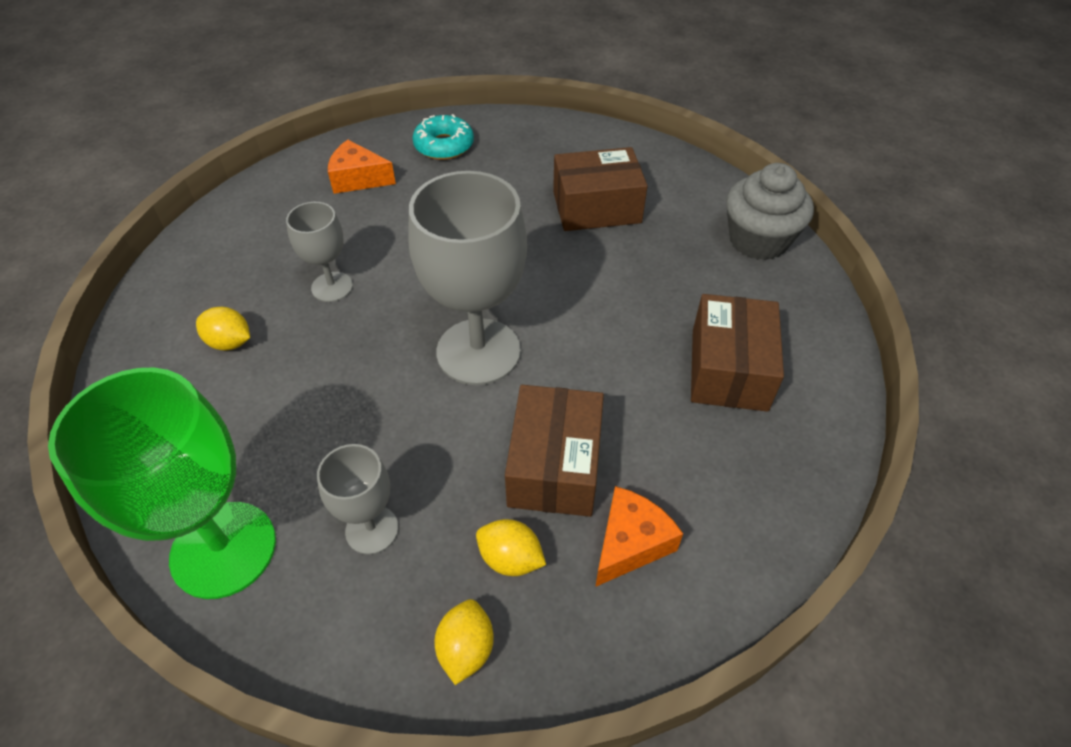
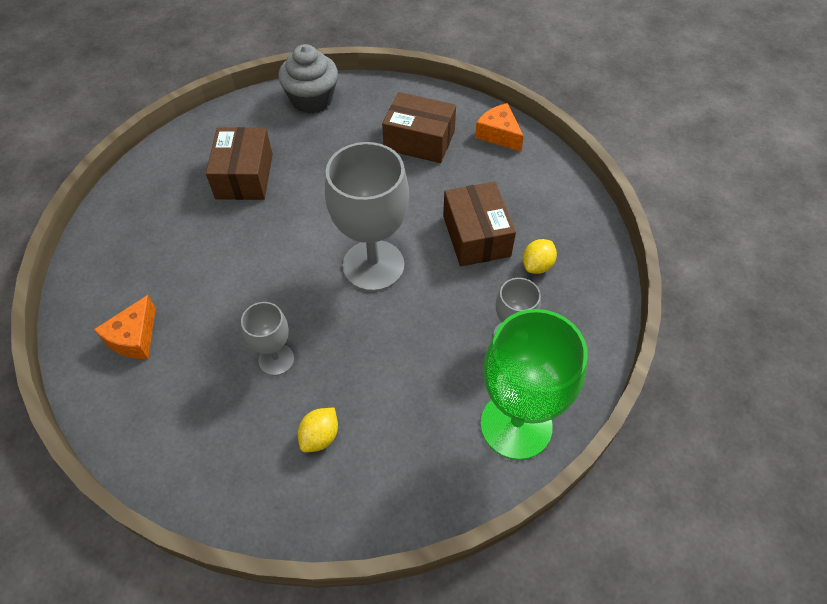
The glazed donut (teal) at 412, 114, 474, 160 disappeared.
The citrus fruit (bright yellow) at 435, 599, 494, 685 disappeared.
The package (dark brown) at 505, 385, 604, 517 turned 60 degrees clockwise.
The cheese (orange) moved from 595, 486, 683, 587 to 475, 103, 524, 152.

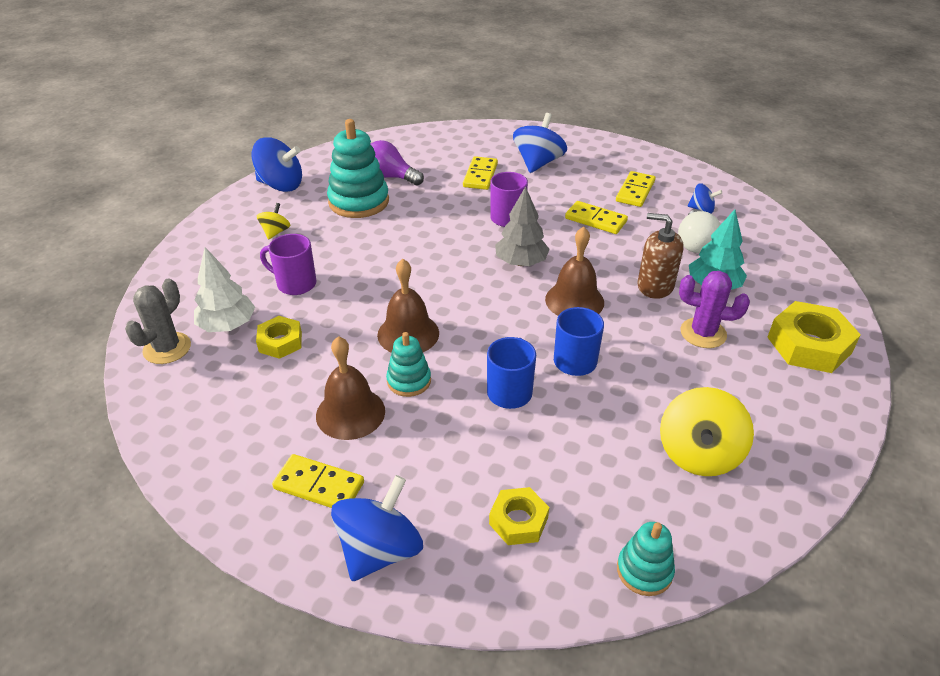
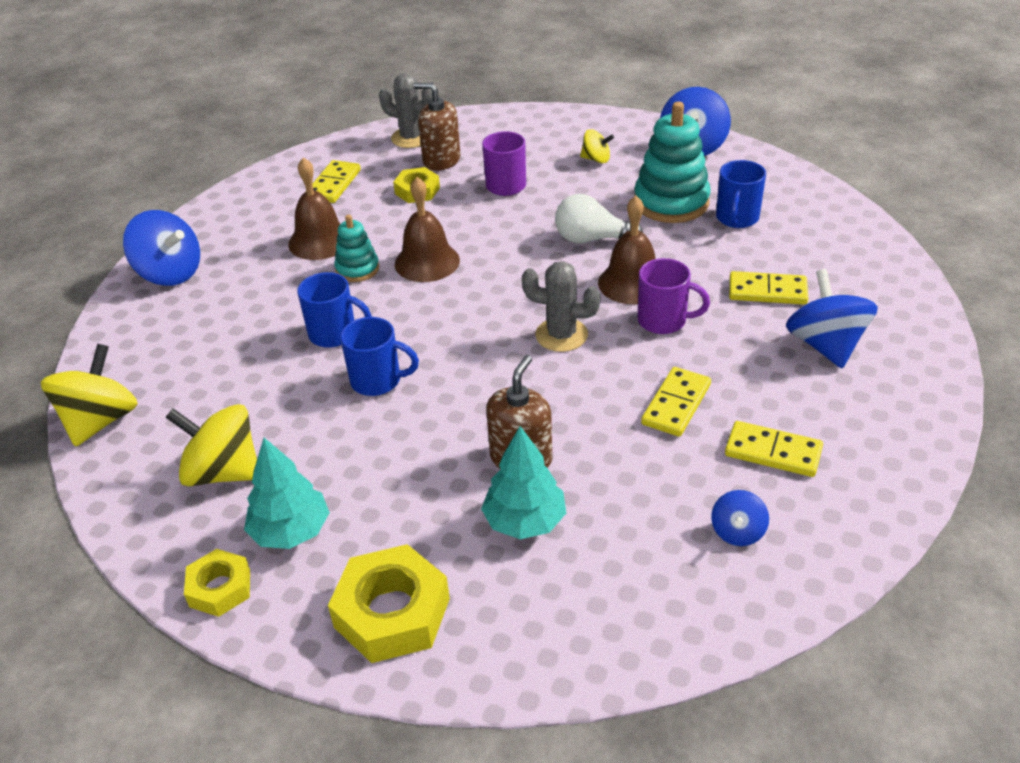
The tree (white) at 194, 247, 255, 332 was replaced by the pump bottle (dark brown) at 414, 83, 461, 171.
The domino (bright yellow) moved from 272, 454, 364, 508 to 313, 160, 361, 203.
The bulb (purple) at 370, 140, 424, 186 was replaced by the coffee mug (blue) at 716, 160, 766, 228.
The hexagon nut (bright yellow) moved from 489, 487, 549, 545 to 184, 549, 250, 617.
The tree (ash-grey) at 495, 186, 550, 266 was replaced by the cactus (ash-grey) at 522, 261, 601, 352.
The spinning top (blue) at 513, 113, 567, 173 turned 120 degrees counterclockwise.
The bell (dark brown) moved from 545, 227, 604, 316 to 598, 196, 656, 304.
The ring stacker (teal) at 617, 522, 675, 596 was replaced by the spinning top (bright yellow) at 41, 344, 138, 447.
The bulb (white) moved from 678, 209, 721, 253 to 555, 194, 643, 243.
The cactus (purple) at 679, 271, 750, 348 disappeared.
The tree (teal) at 244, 438, 330, 549 appeared.

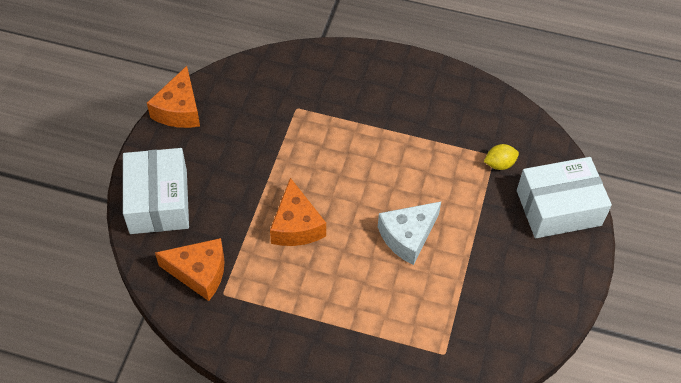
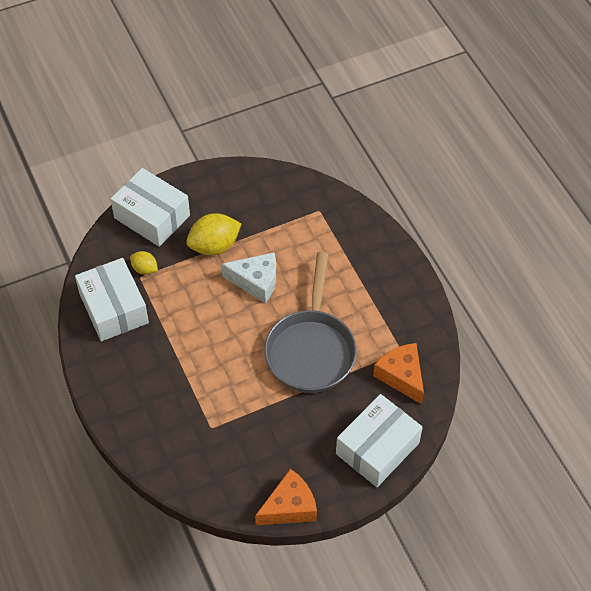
The cheese (orange) at 270, 178, 326, 246 was replaced by the skillet (ash-grey) at 264, 252, 357, 393.
The package (white) at 75, 258, 149, 341 appeared.
The citrus fruit (bright yellow) at 186, 213, 242, 255 appeared.

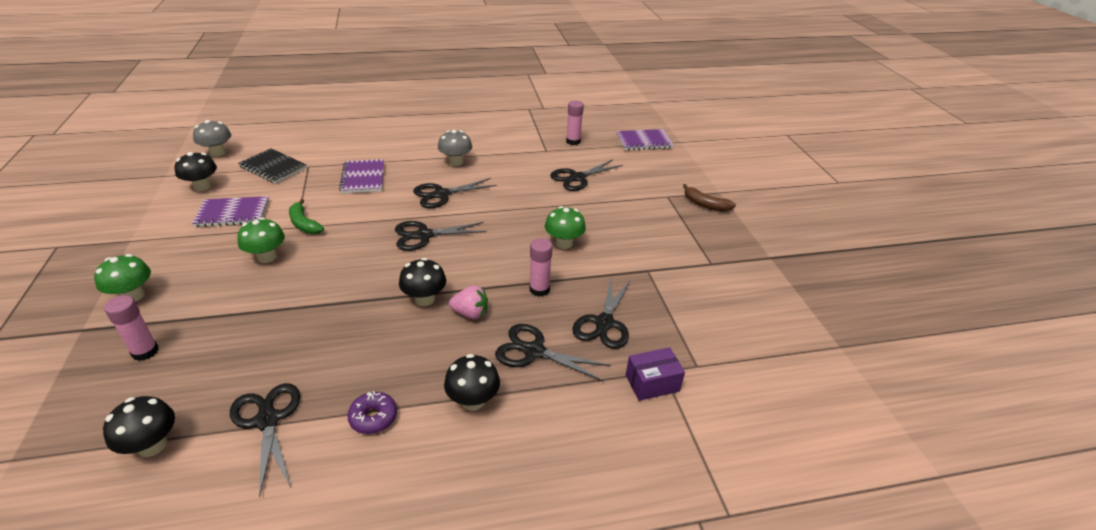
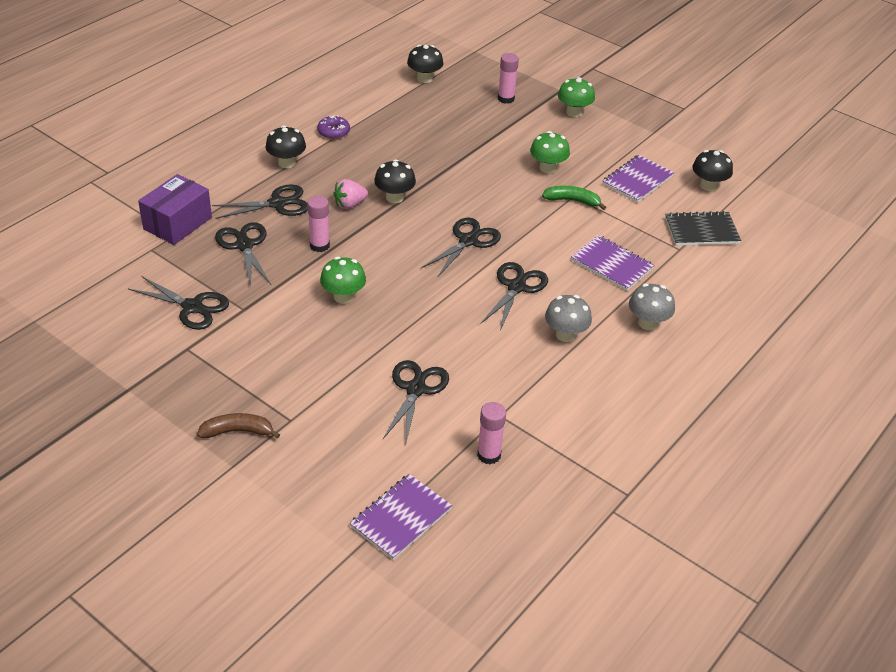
The toadstool (ash-grey) moved from 193, 120, 231, 157 to 629, 283, 675, 330.
The scissors (jet-black) moved from 230, 383, 300, 498 to 128, 276, 229, 330.
The package (purple) at 626, 347, 685, 401 changed to 1.50 times the size.

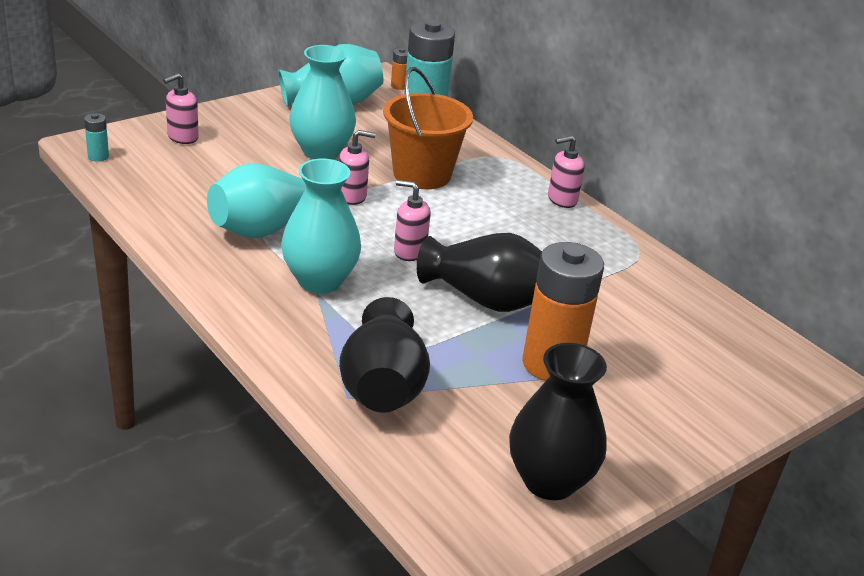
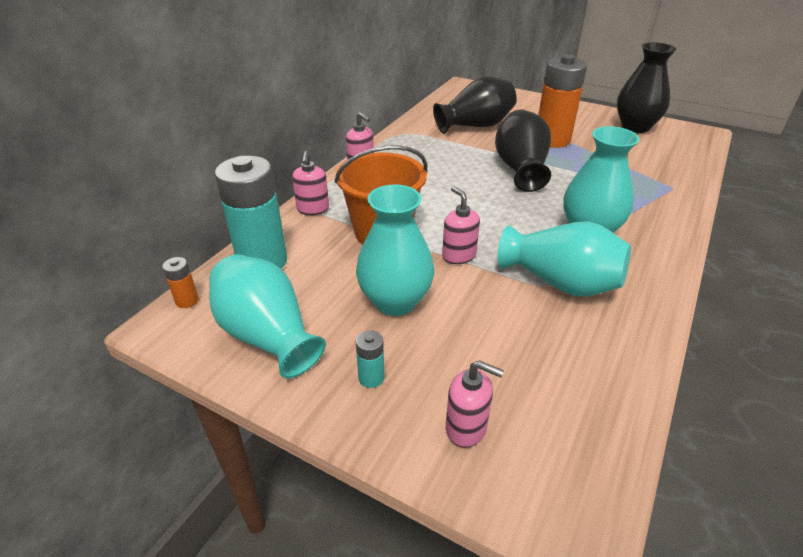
The power cell (teal) moved from 84, 113, 109, 162 to 356, 330, 384, 388.
The flower vase (jet-black) moved from 339, 297, 430, 413 to 433, 76, 517, 134.
The pump bottle (rosy) moved from 394, 180, 431, 261 to 292, 151, 329, 215.

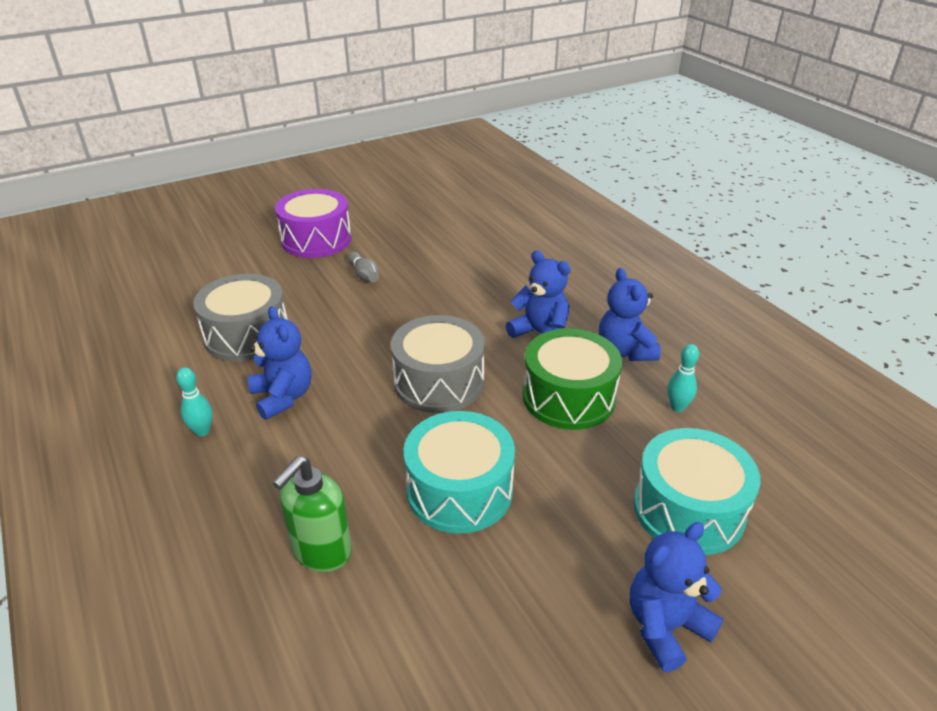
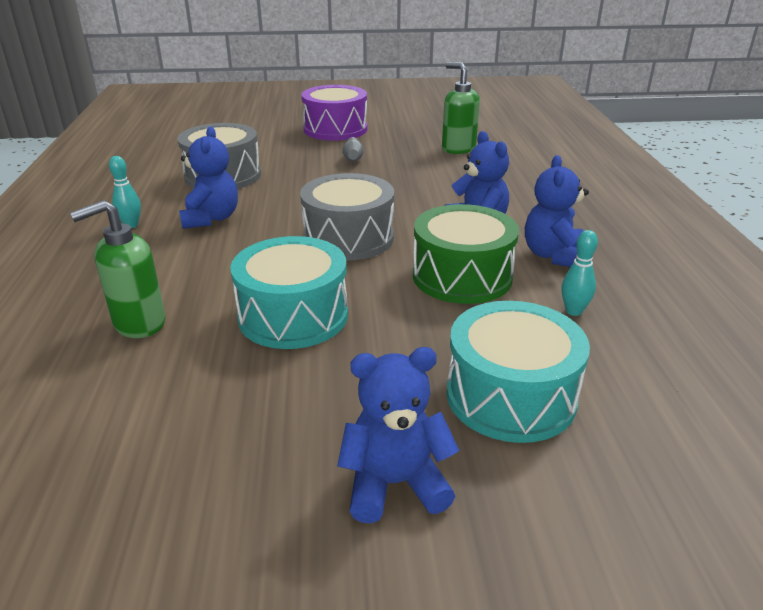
The pump bottle (leaf-green) at 442, 62, 480, 154 appeared.

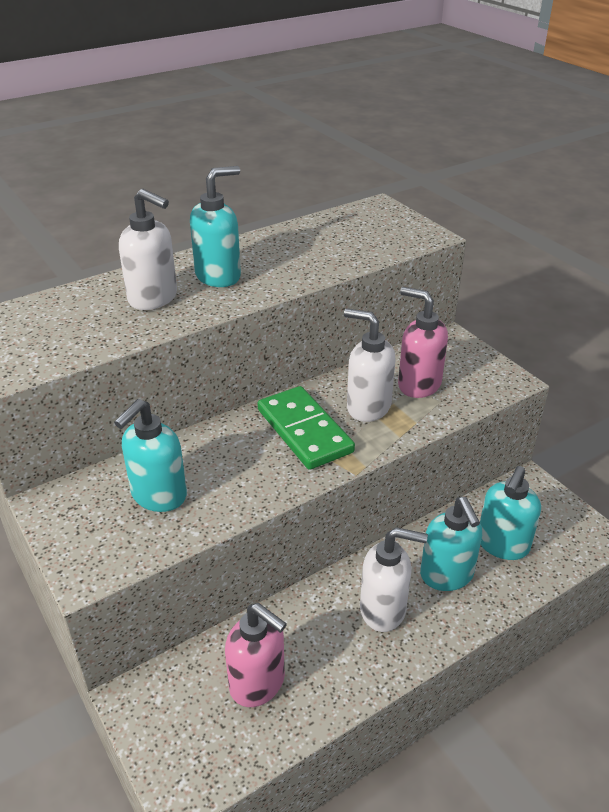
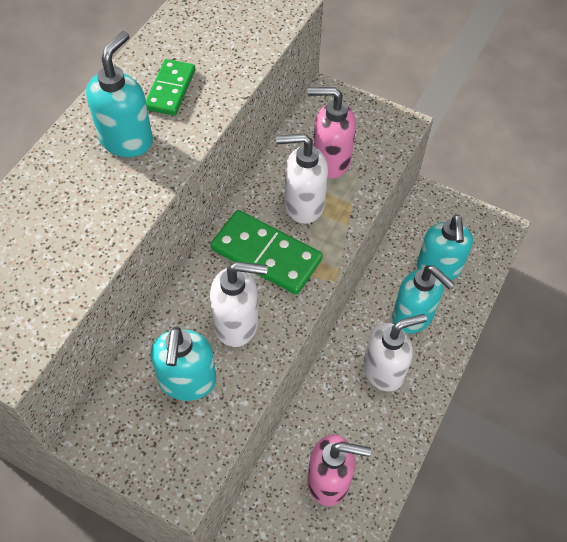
The pump bottle (white) moved from 119, 189, 177, 310 to 210, 262, 268, 347.
The domino (leaf-green) at 146, 59, 195, 116 appeared.

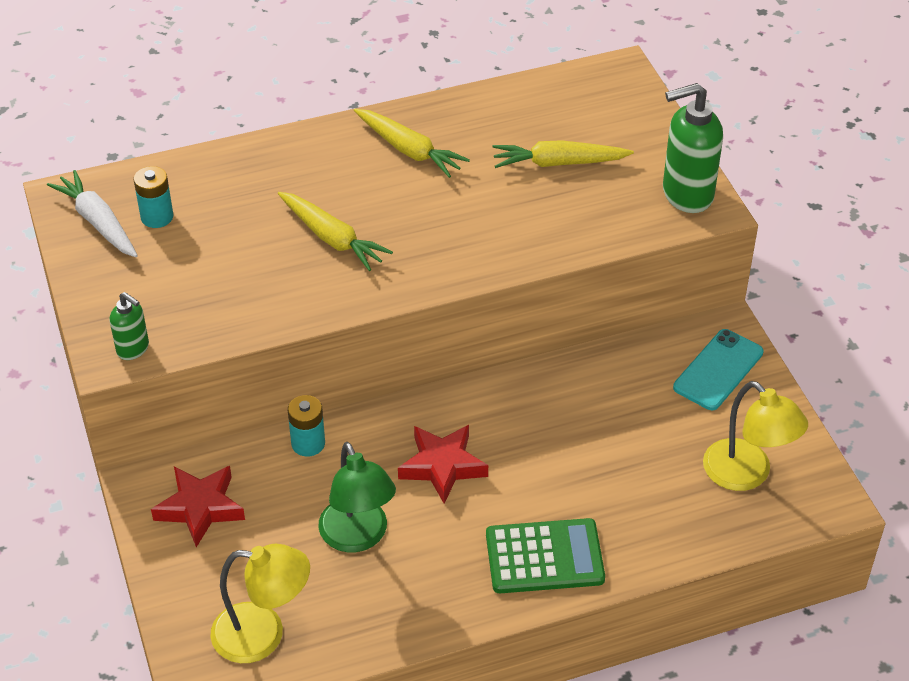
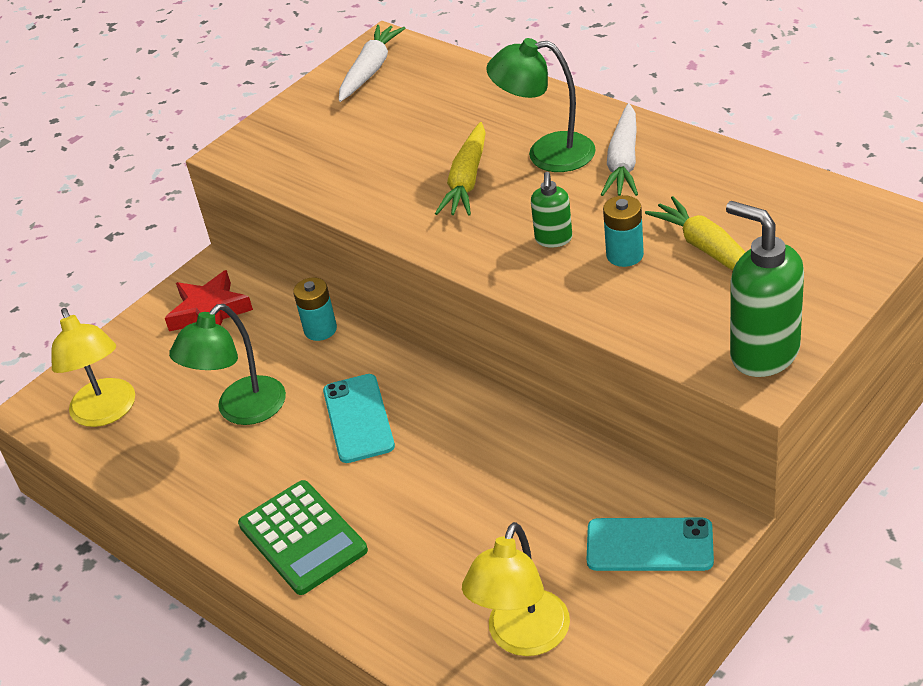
The pump bottle (leaf-green) moved from 110, 292, 149, 360 to 531, 172, 572, 248.
The power cell (teal) moved from 134, 166, 173, 228 to 603, 195, 644, 267.
The root vegetable (bright yellow) at 354, 109, 470, 178 became the root vegetable (white) at 601, 103, 638, 196.
The star (red) at 398, 425, 488, 504 was replaced by the phone (teal) at 323, 374, 395, 463.
The desk lamp (leaf-green) at 486, 38, 596, 172 appeared.

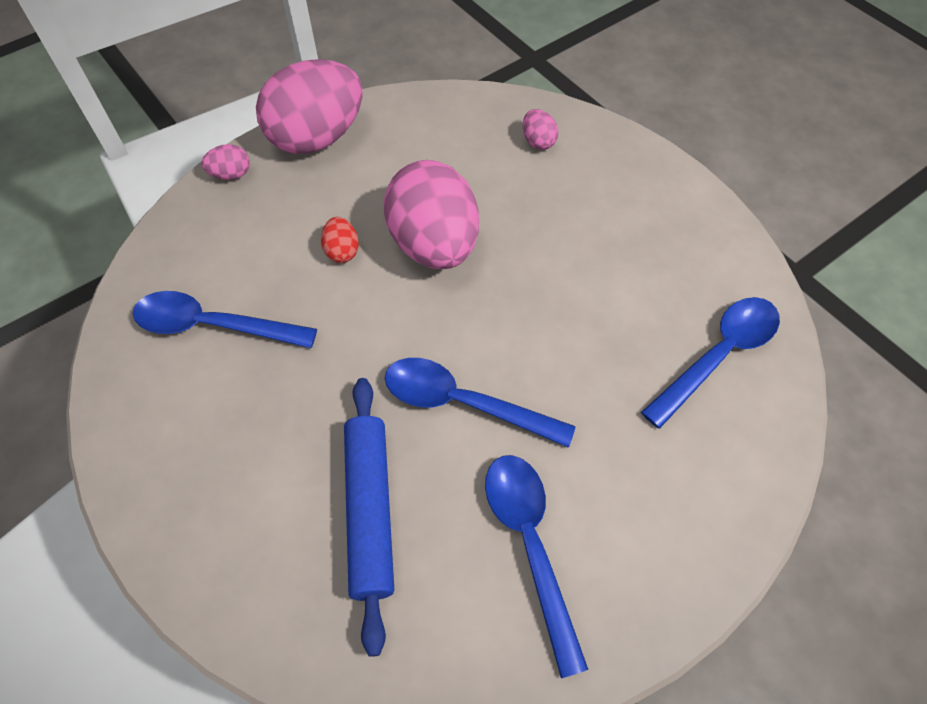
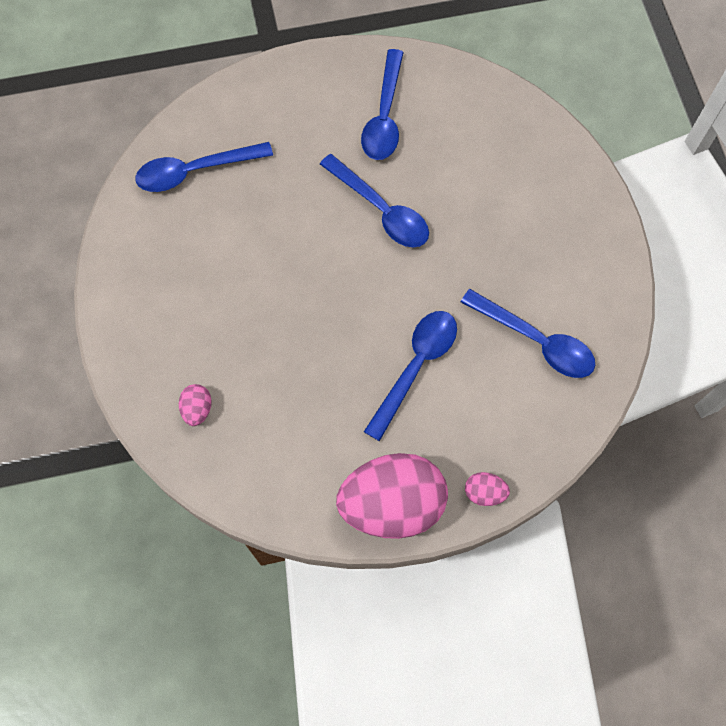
The egg (red) at 321, 217, 359, 263 was replaced by the spoon (blue) at 364, 311, 457, 441.
The dough roller (blue) at 344, 378, 394, 657 disappeared.
The egg (rosy) at 384, 160, 479, 269 disappeared.

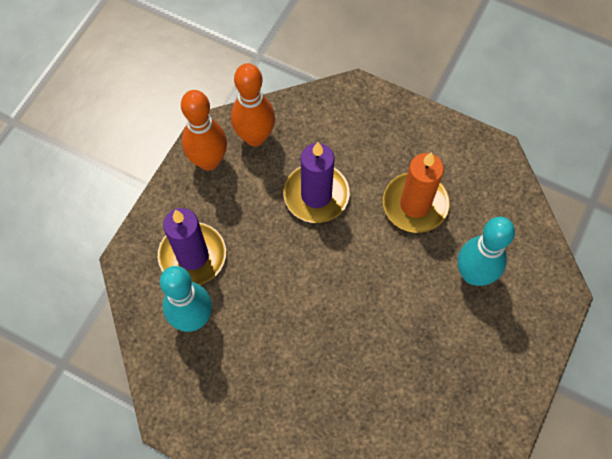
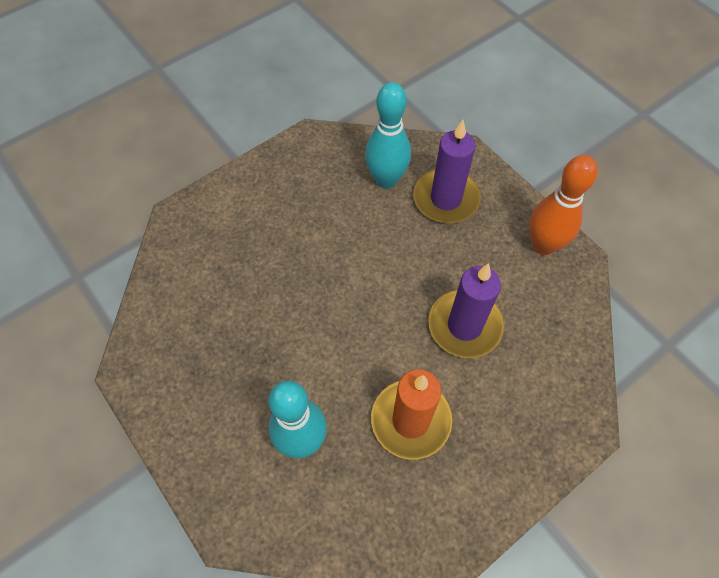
The bowling pin (orange) at 231, 63, 275, 146 disappeared.

